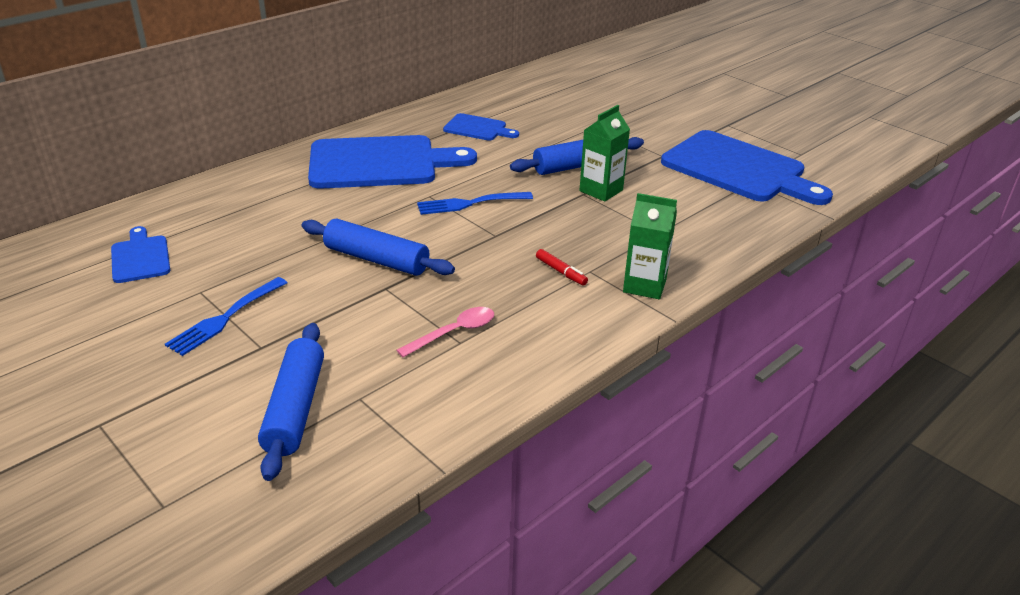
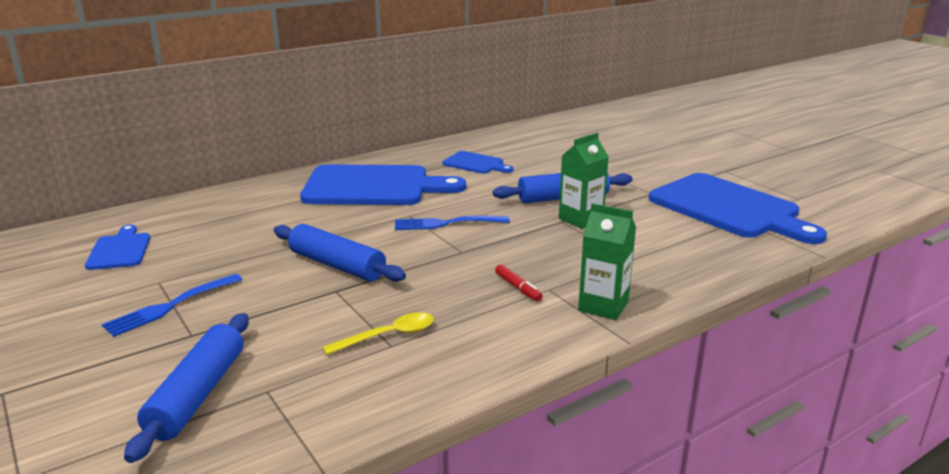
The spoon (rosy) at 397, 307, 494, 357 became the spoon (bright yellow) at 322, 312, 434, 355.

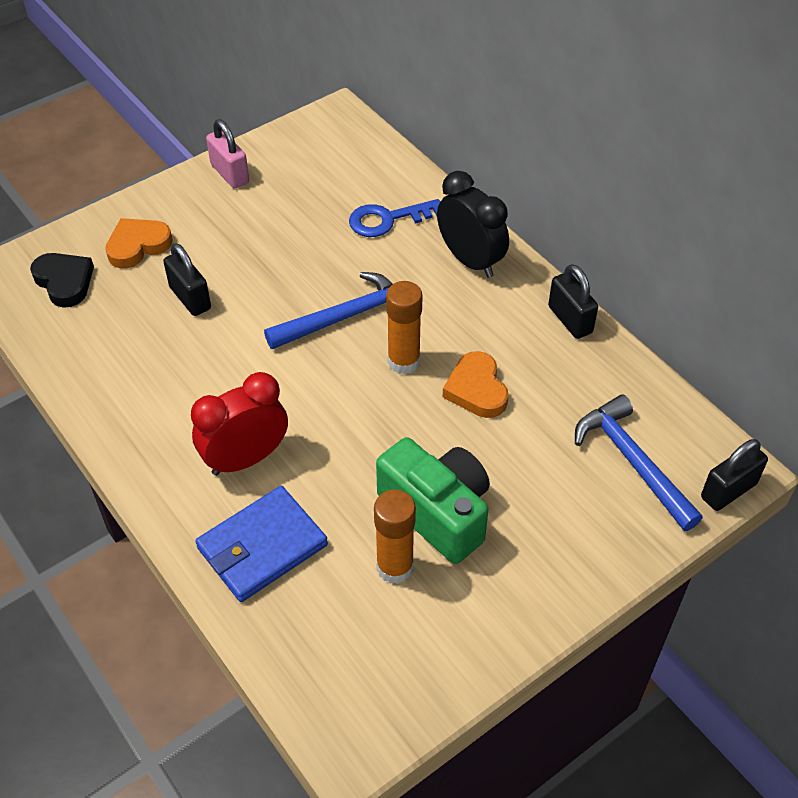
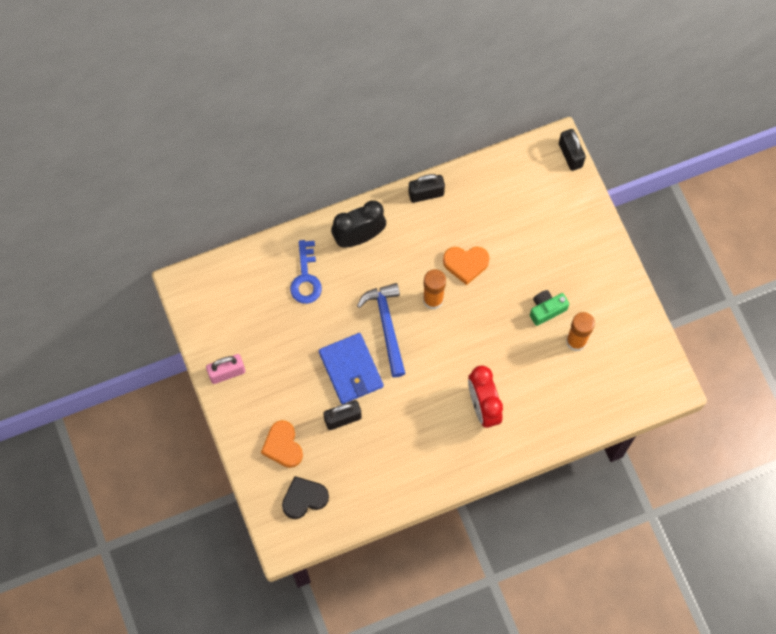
The wallet (blue) moved from 195, 486, 328, 602 to 319, 333, 383, 404.
The camera (leaf-green) at 376, 437, 490, 564 changed to 0.56 times the size.
The carpenter's hammer (blue) at 575, 394, 703, 531 disappeared.

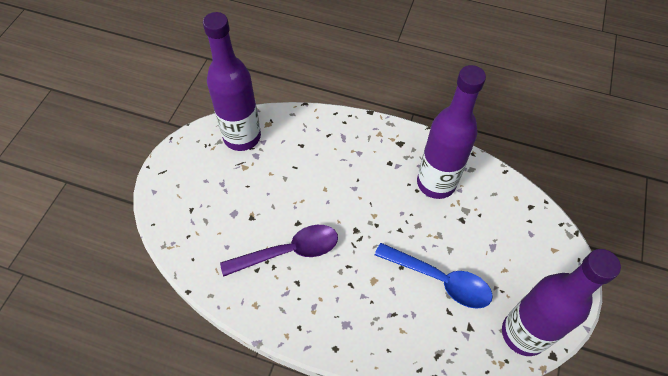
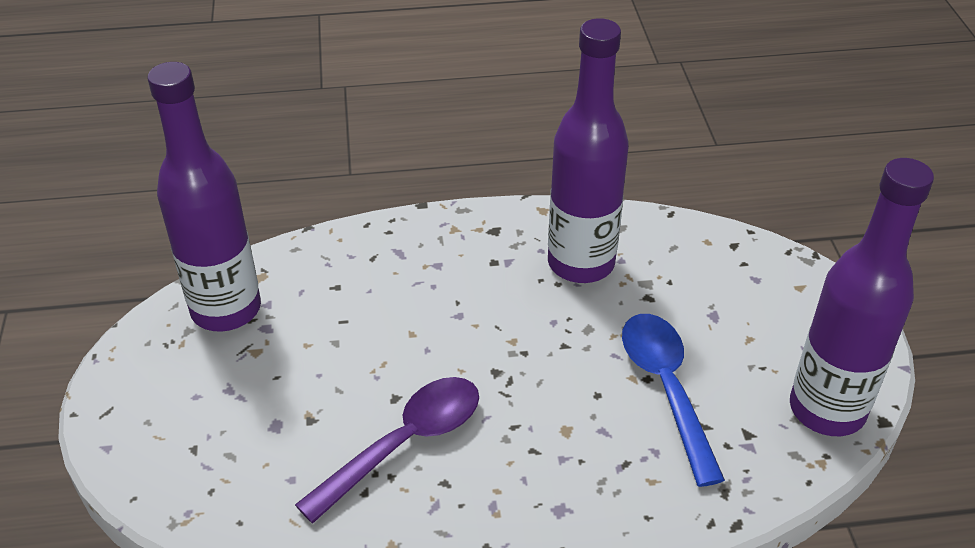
The spoon (blue) at 375, 243, 493, 309 turned 105 degrees counterclockwise.

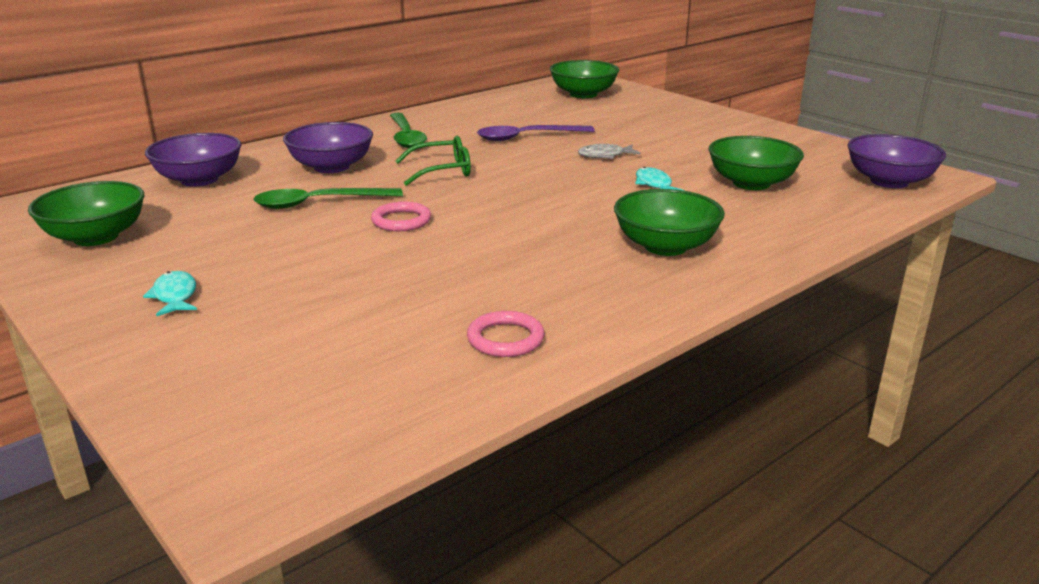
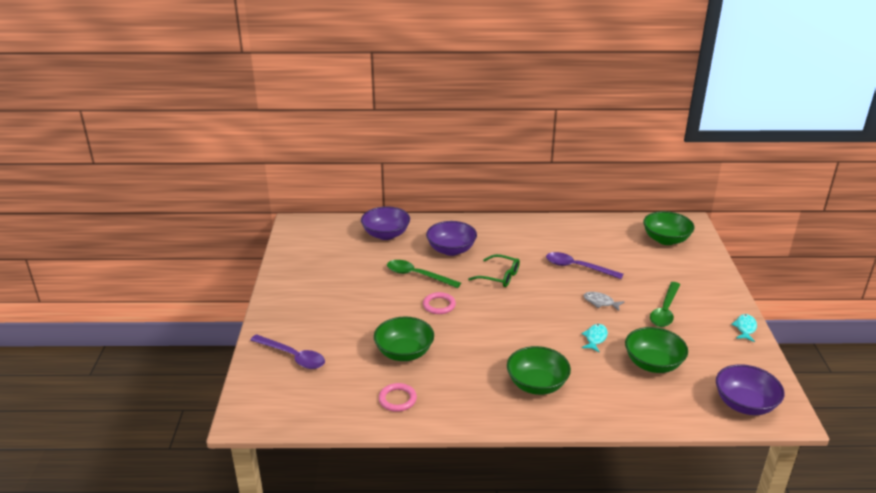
The bowl (leaf-green) moved from 28, 181, 144, 246 to 374, 316, 434, 361.
The toy fish (teal) moved from 143, 271, 197, 316 to 731, 314, 757, 342.
The spoon (leaf-green) moved from 390, 113, 427, 148 to 650, 282, 680, 327.
The spoon (purple) at 250, 334, 325, 369 appeared.

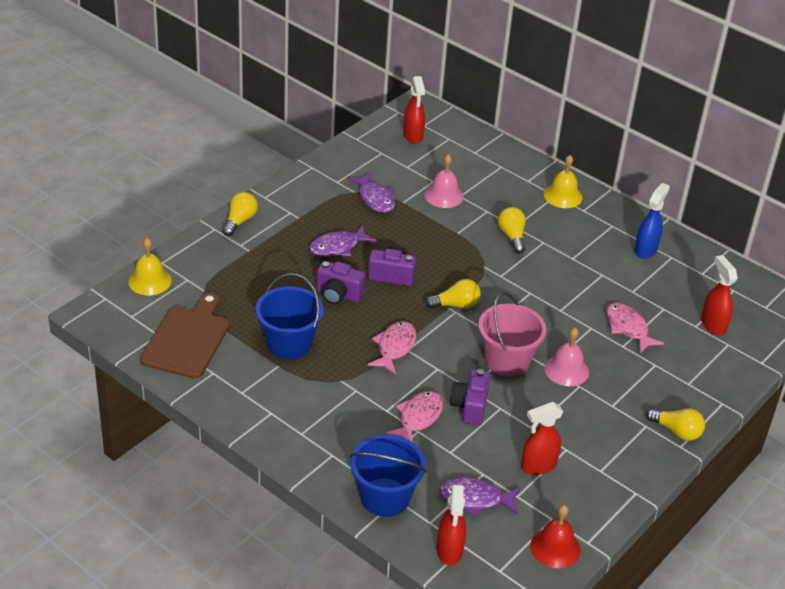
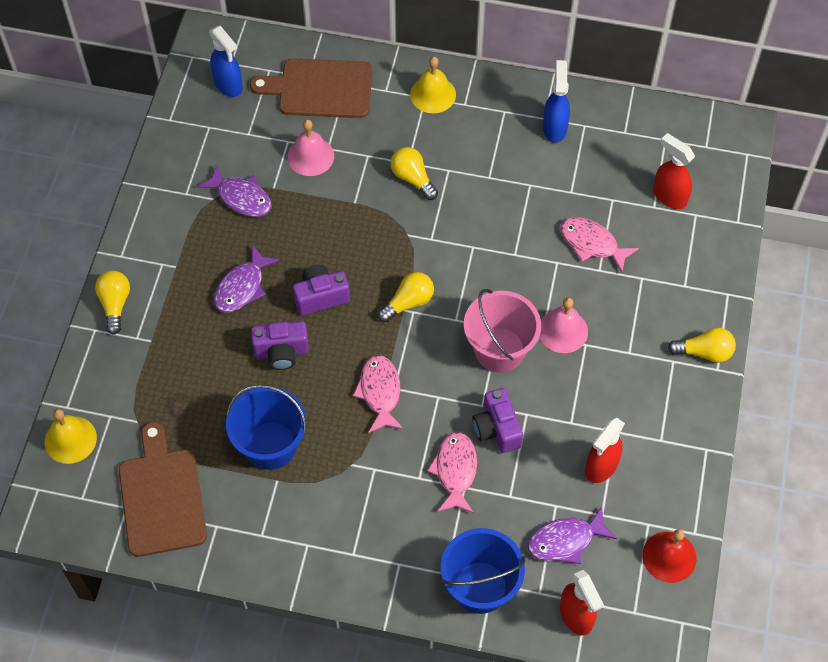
The spray cleaner (red) at 403, 76, 425, 144 became the spray cleaner (blue) at 209, 26, 243, 97.
The cutting board (dark brown) at 250, 58, 373, 118 appeared.

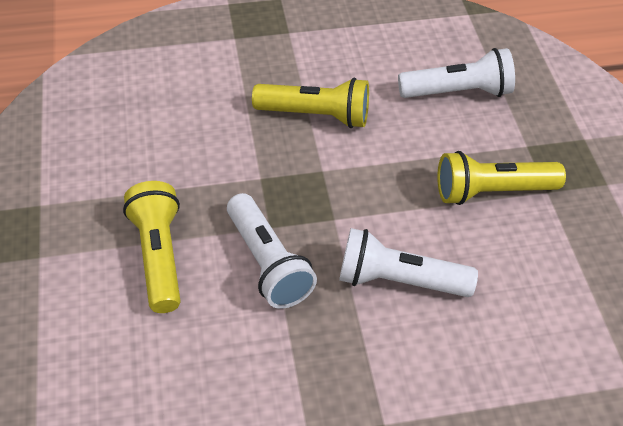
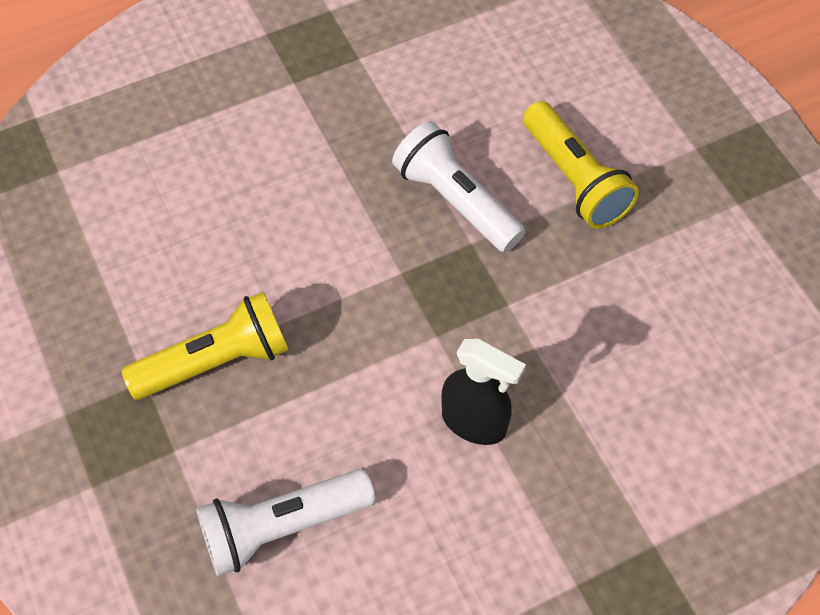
The flashlight (bright yellow) at 252, 78, 369, 128 was replaced by the spray cleaner (jet-black) at 442, 339, 526, 445.
The flashlight (white) at 339, 228, 478, 297 disappeared.

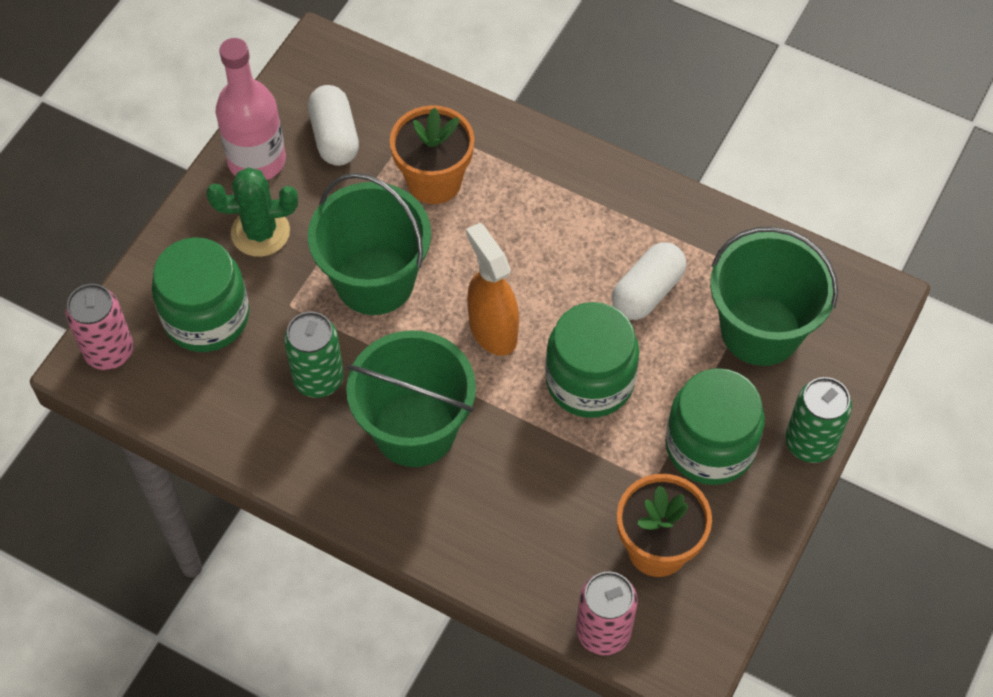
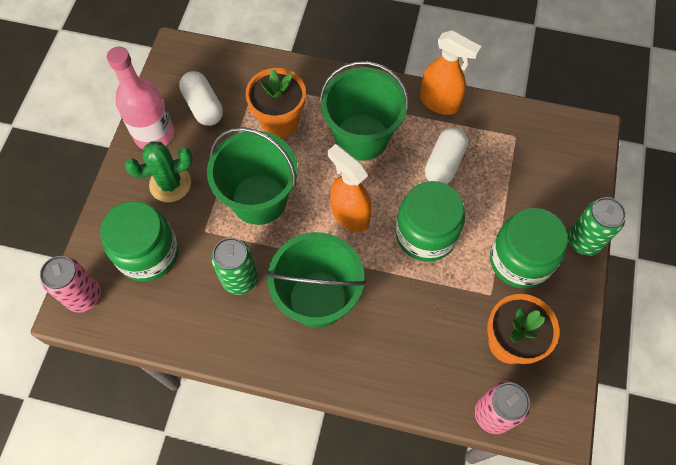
The sand bucket (leaf-green) moved from 710, 227, 838, 366 to 320, 61, 409, 161.
The spray cleaner (orange) at 420, 30, 482, 115 appeared.

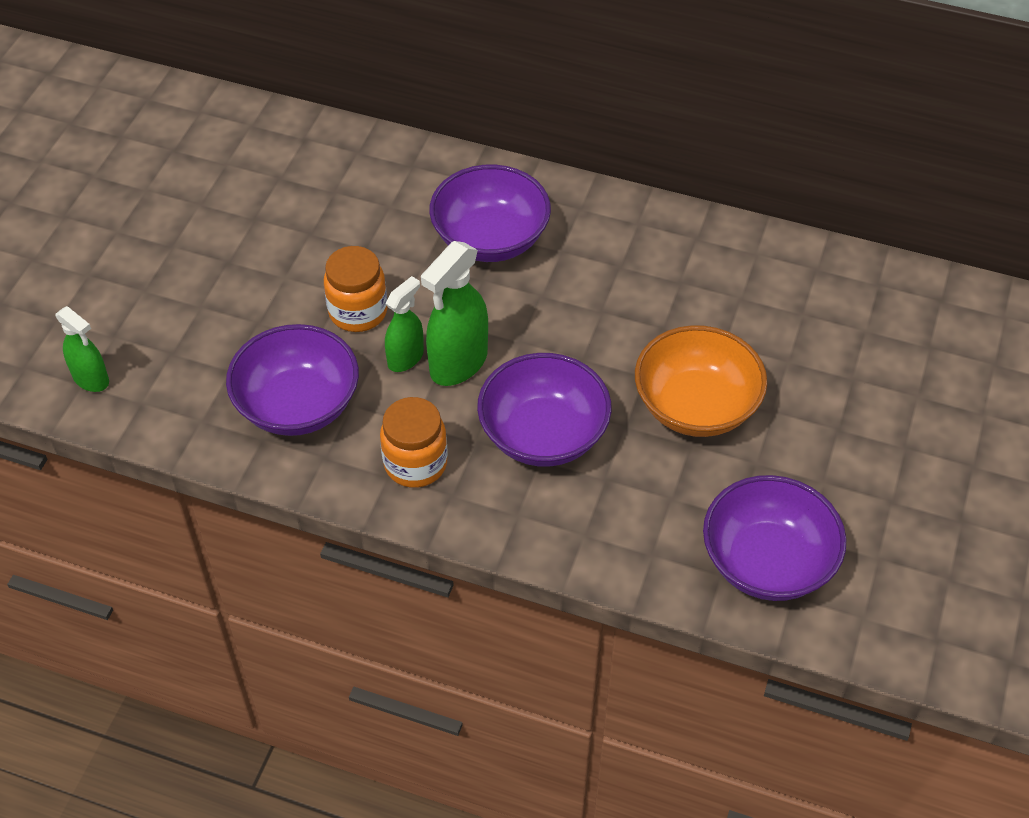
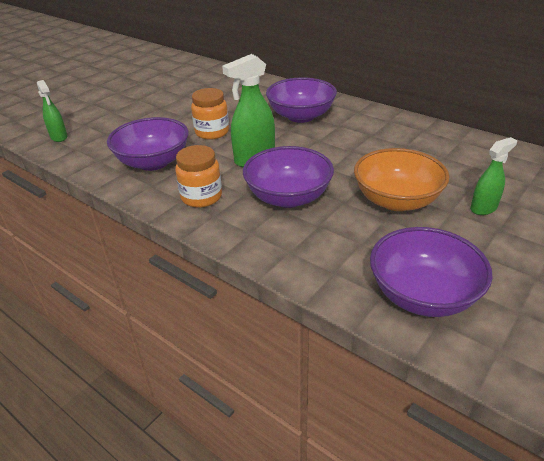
The spray cleaner (leaf-green) moved from 385, 276, 424, 372 to 470, 137, 517, 215.

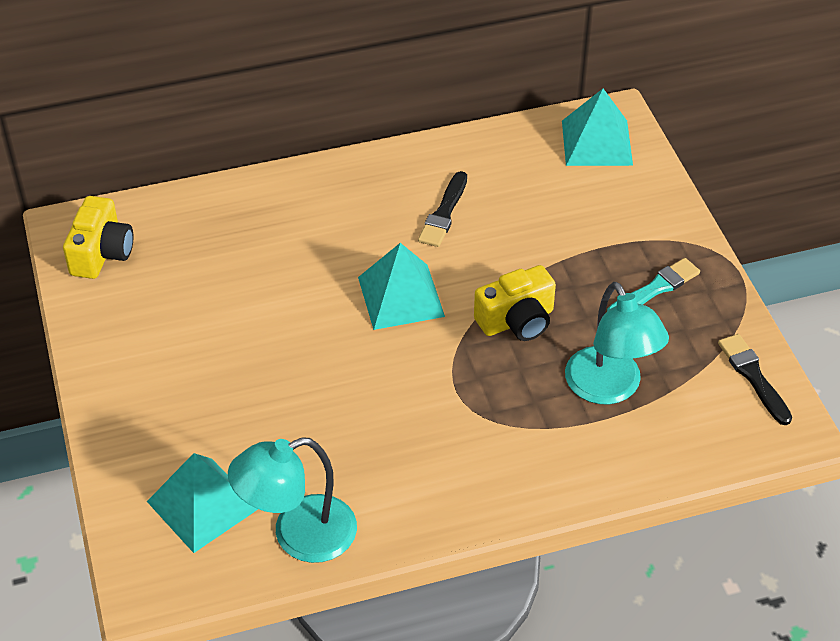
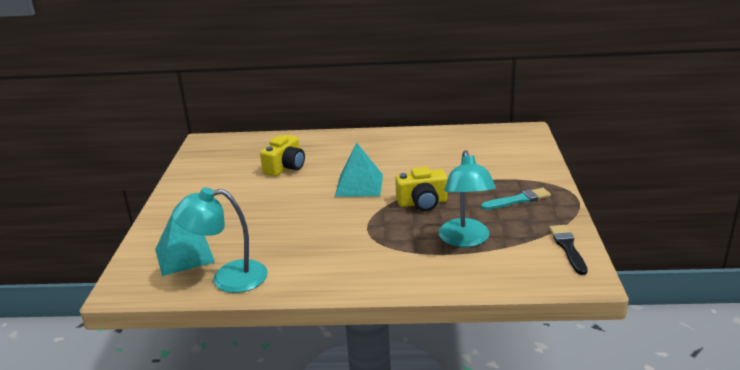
The camera (bright yellow) moved from 63, 196, 133, 279 to 260, 135, 305, 177.
The paintbrush (jet-black) at 418, 171, 467, 247 disappeared.
The pyramid (teal) at 562, 89, 633, 166 disappeared.

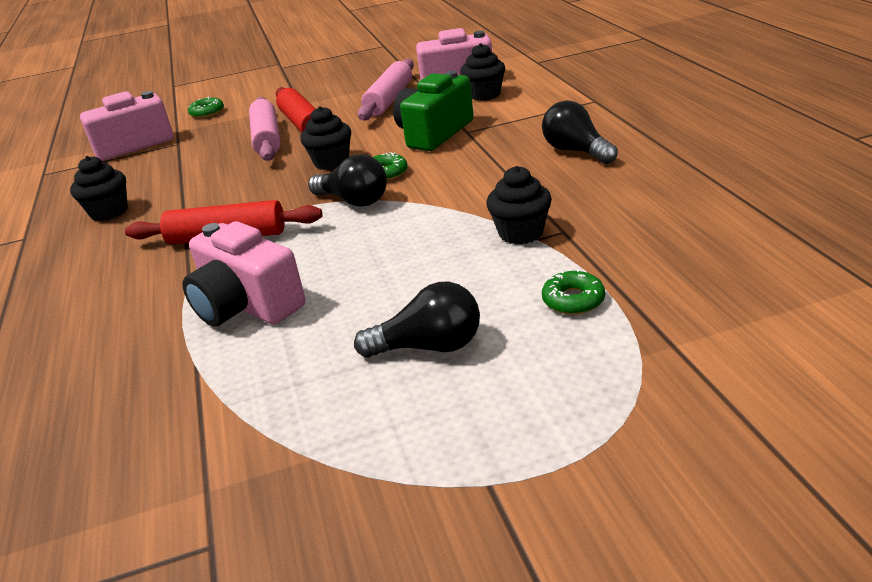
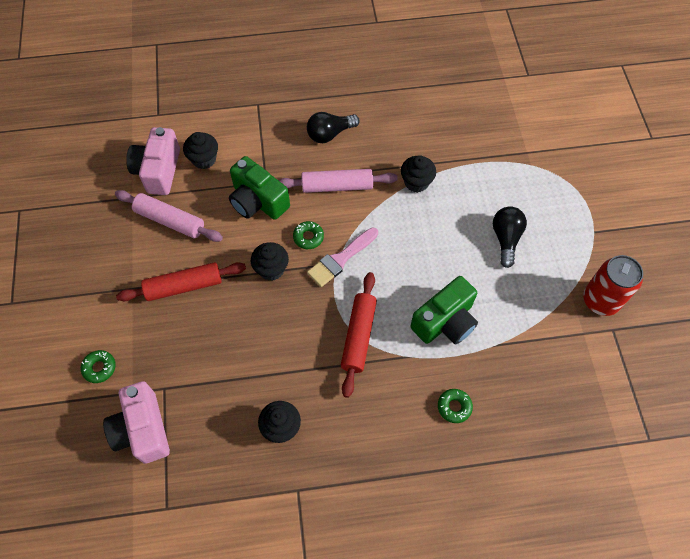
The camera (rosy) at 182, 221, 305, 326 became the camera (leaf-green) at 410, 276, 478, 345.
The dough roller (rosy) moved from 249, 97, 281, 161 to 278, 169, 398, 193.
The bulb (jet-black) at 308, 154, 387, 207 was replaced by the paintbrush (rosy) at 307, 227, 378, 287.
The glazed donut (leaf-green) moved from 542, 269, 605, 315 to 438, 389, 473, 423.
The soda can (red) at 583, 255, 643, 316 appeared.

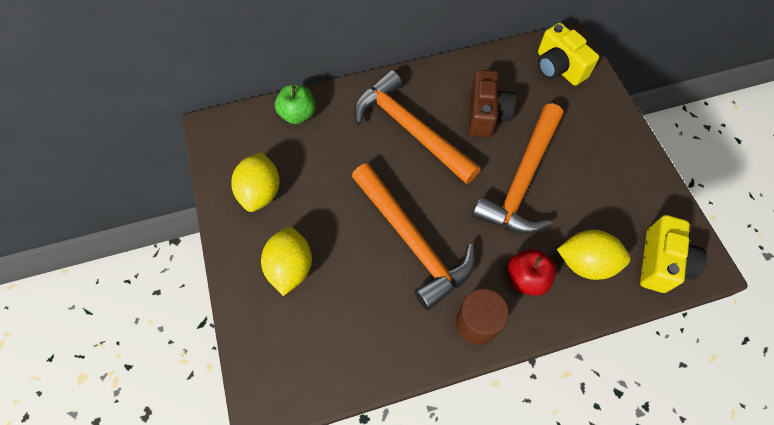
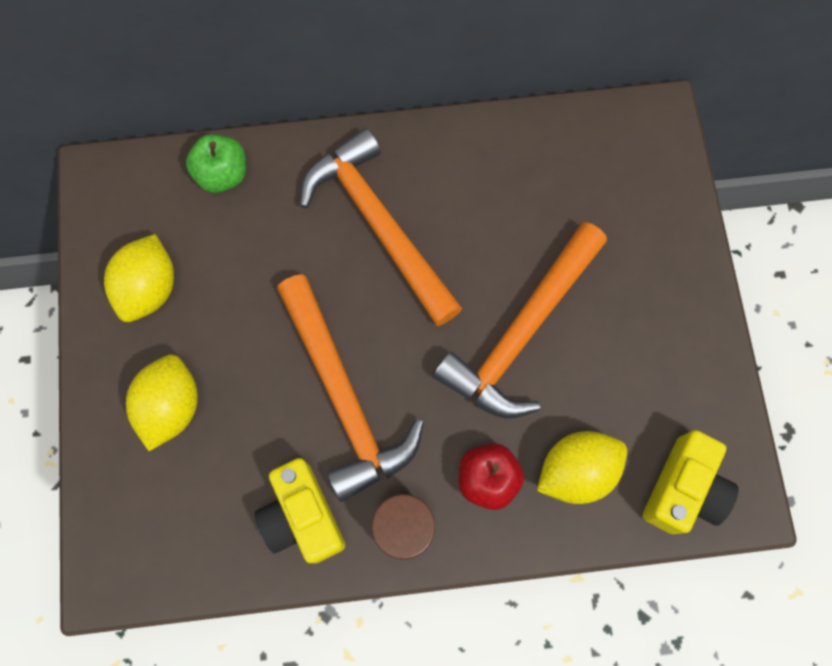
The camera (dark brown) at 469, 70, 516, 137 disappeared.
The camera (bright yellow) moved from 538, 23, 599, 86 to 255, 458, 345, 563.
The citrus fruit (bright yellow) at 557, 230, 631, 280 turned 45 degrees counterclockwise.

